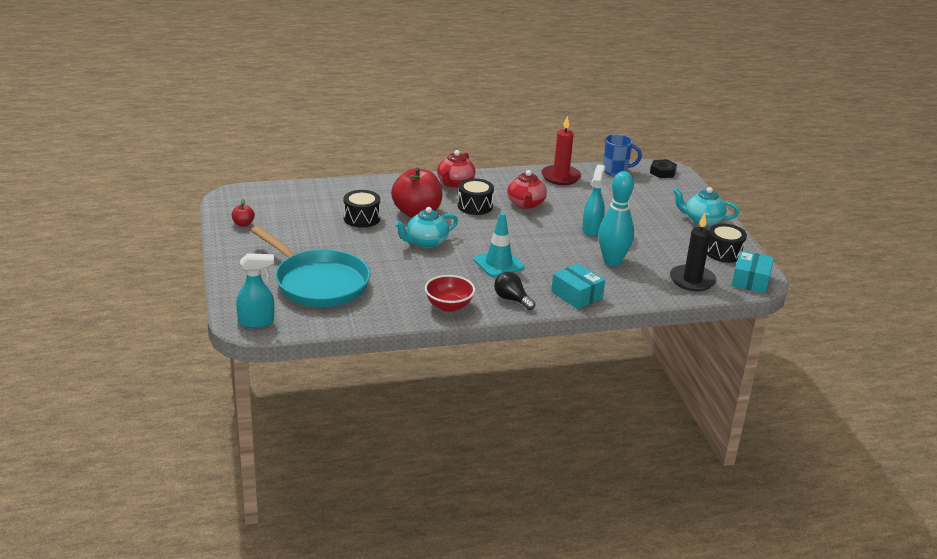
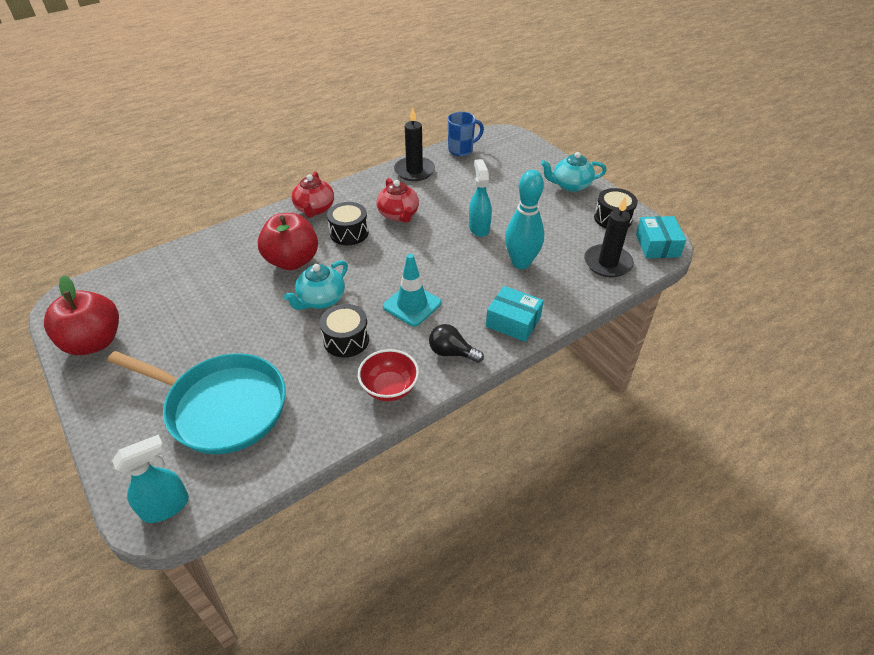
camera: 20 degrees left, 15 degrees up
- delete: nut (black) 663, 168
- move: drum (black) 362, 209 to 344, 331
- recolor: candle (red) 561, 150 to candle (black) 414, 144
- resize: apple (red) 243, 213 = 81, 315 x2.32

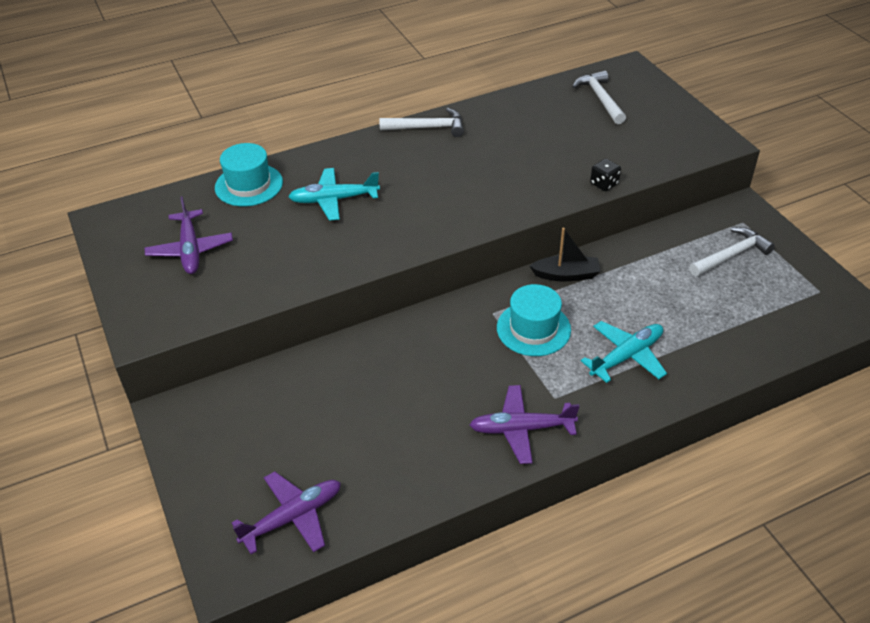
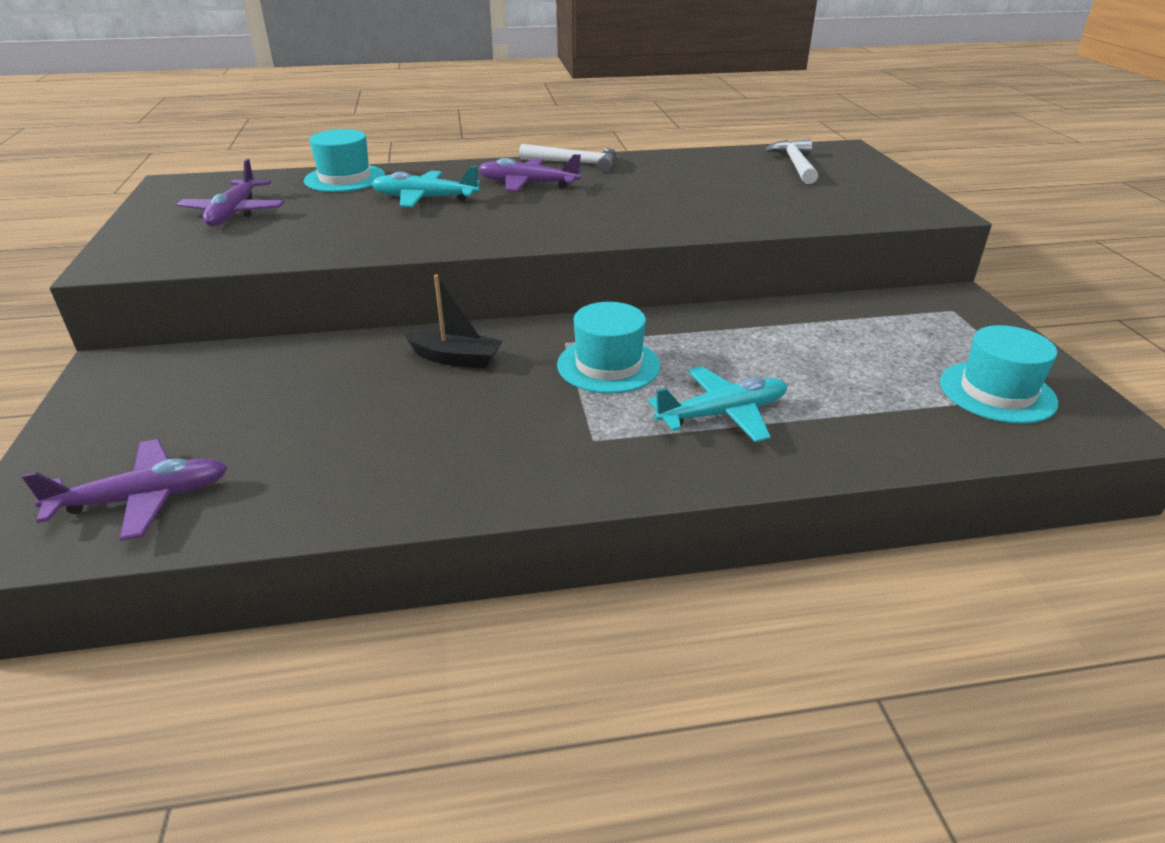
camera: 15 degrees right, 10 degrees down
- delete: dice (black) 605, 175
- delete: hammer (white) 732, 252
- insert: hat (turquoise) 999, 374
- move: plane (purple) 525, 424 to 529, 173
- move: boat (black) 565, 255 to 453, 321

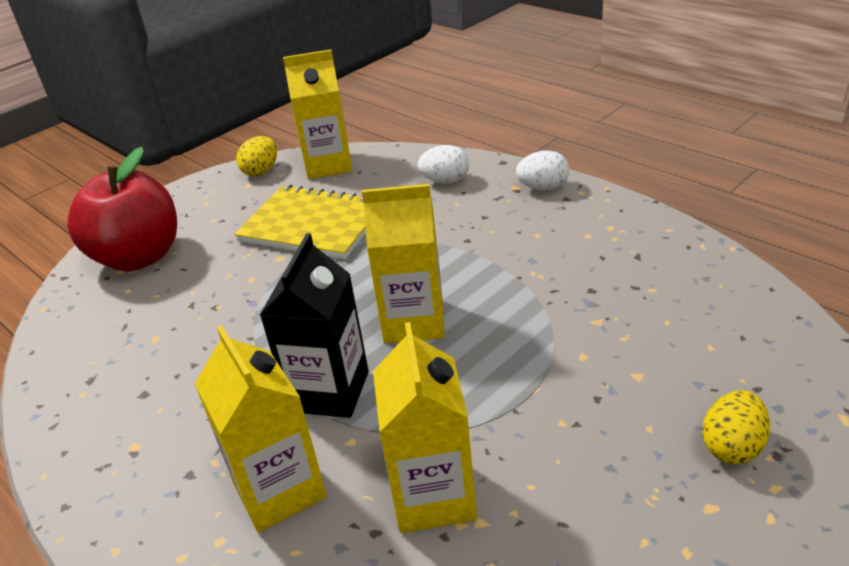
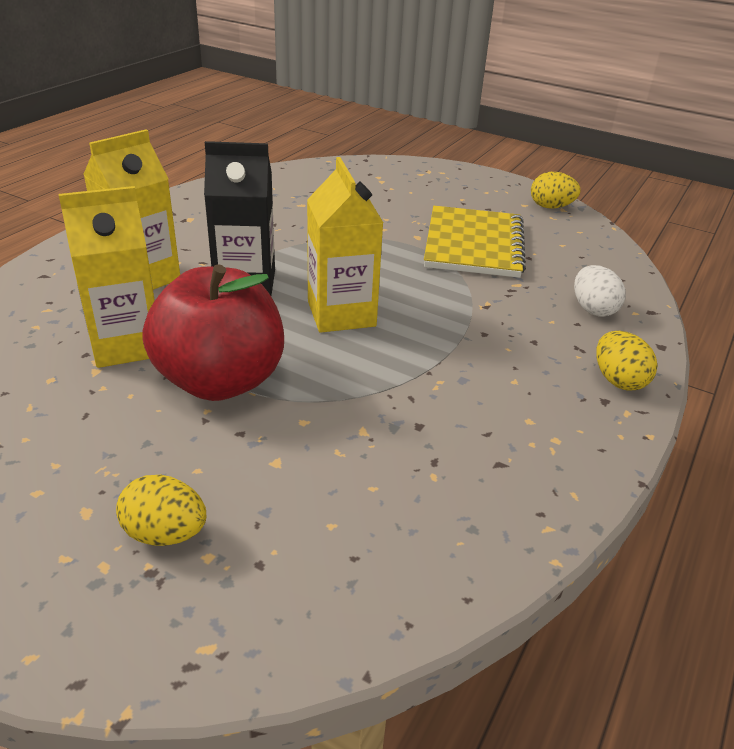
camera: 70 degrees right, 0 degrees up
- delete: carton (yellow) 318, 114
- move: apple (red) 122, 209 to 213, 332
- recolor: egg (white) 542, 170 to egg (yellow) 626, 361

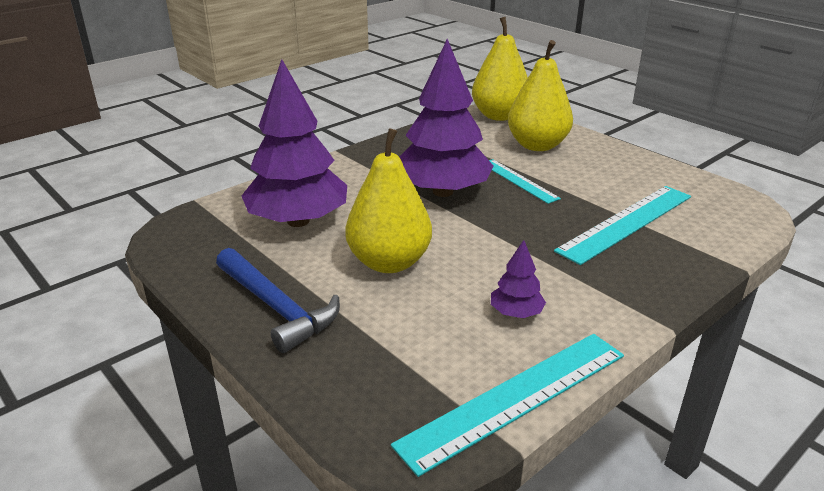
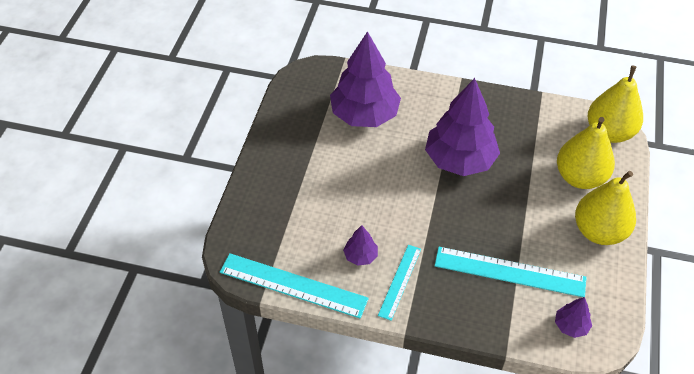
camera: 55 degrees right, 20 degrees up
- delete: hammer (blue) 278, 300
- insert: tree (purple) 573, 317
- move: pear (yellow) 388, 200 to 605, 208
- move: ruler (turquoise) 525, 181 to 399, 283

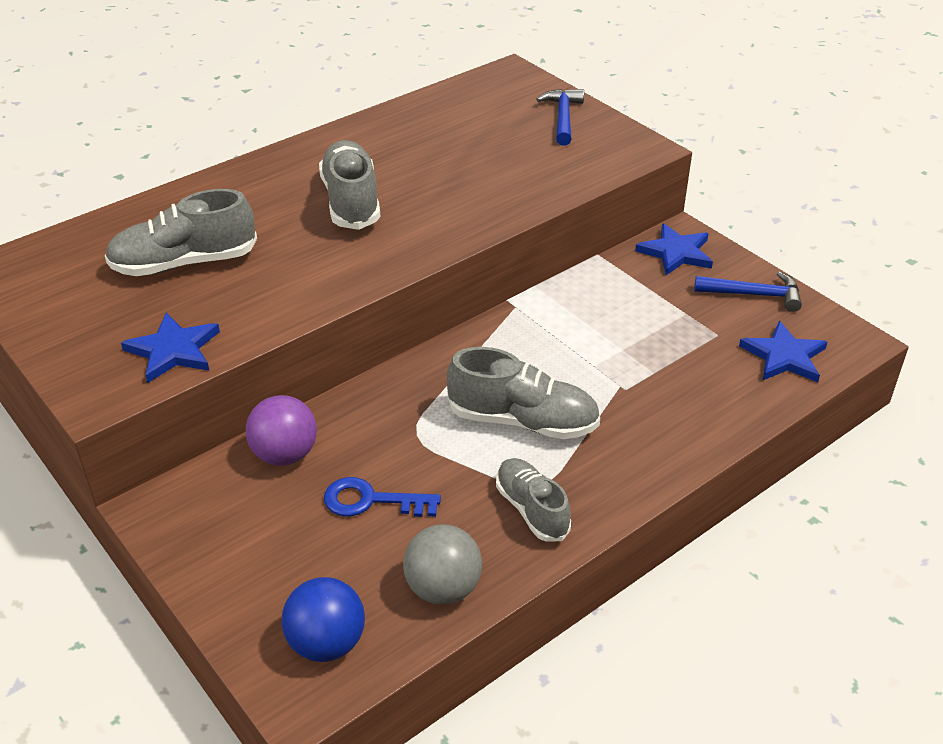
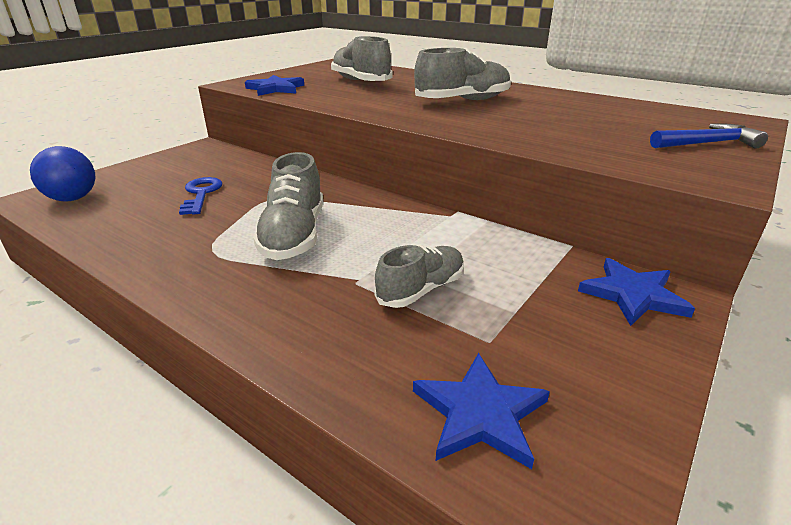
camera: 75 degrees right, 10 degrees down
- delete: ball (purple) 281, 430
- delete: ball (grey) 442, 564
- delete: hammer (blue) 748, 292
- move: shoe (grey) 533, 500 to 419, 276

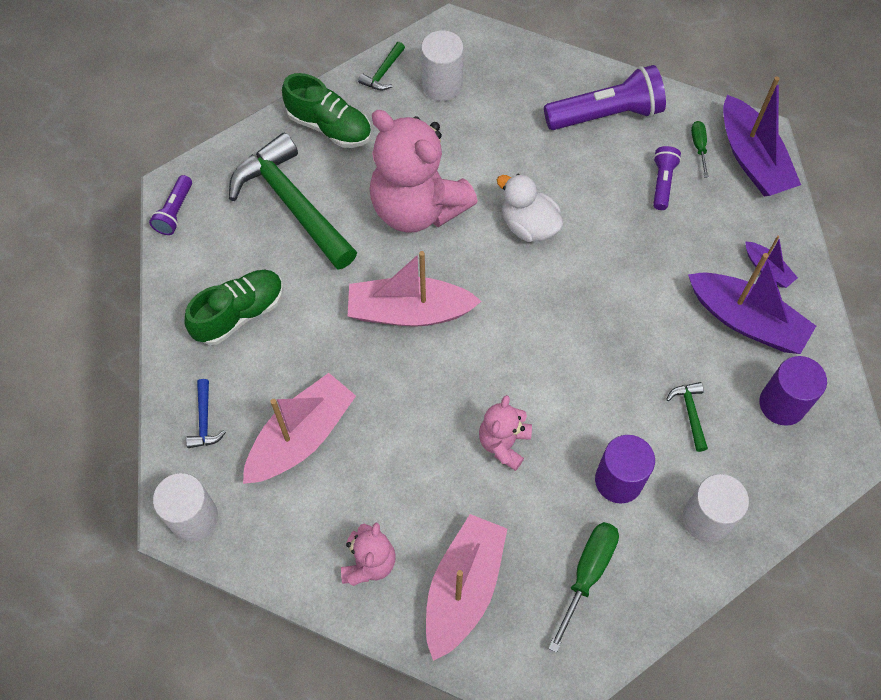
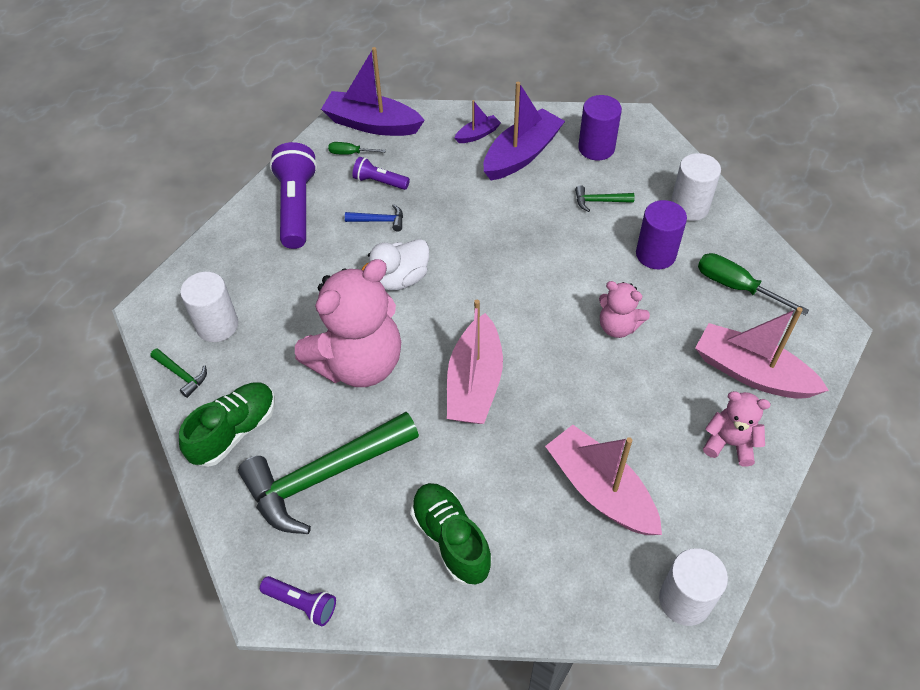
camera: 80 degrees left, 10 degrees down
- move: hammer (blue) 206, 413 to 374, 217
- rotate: boat (purple) 762, 137 = 373, 91 150 degrees counterclockwise

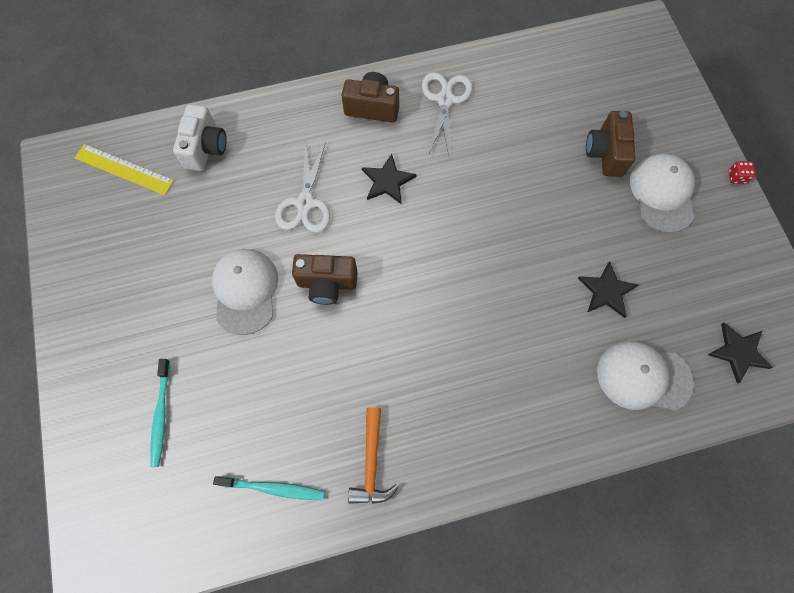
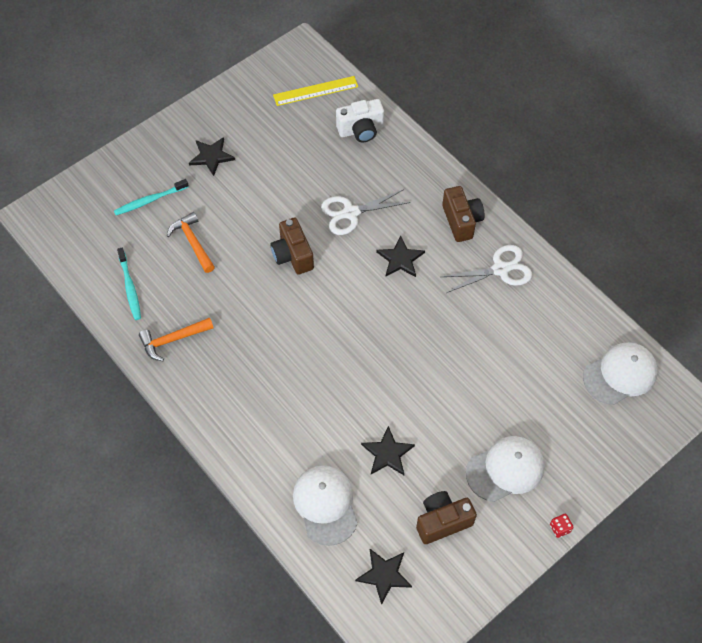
camera: 65 degrees right, 10 degrees down
- insert: hammer (orange) 191, 242
- insert: star (black) 212, 156
- move: cap (white) 245, 292 to 620, 373
- move: camera (brown) 611, 144 to 446, 517
- rotate: ruler (yellow) 124, 169 = 315, 91 75 degrees clockwise

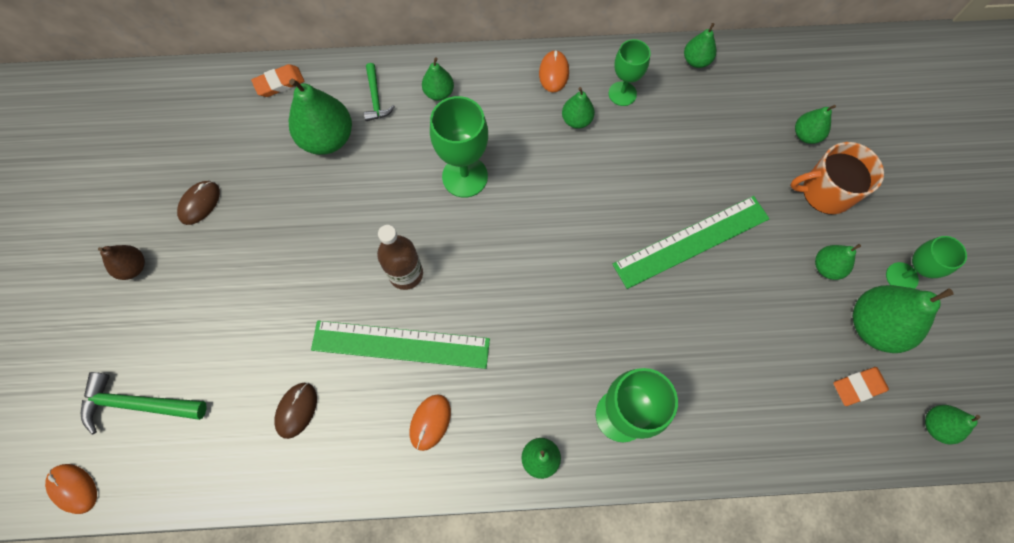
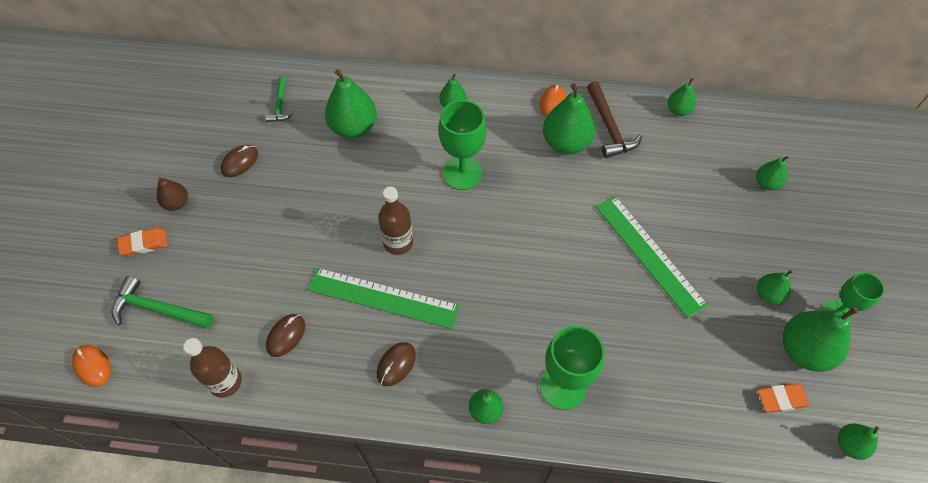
camera: 10 degrees right, 10 degrees down
- delete: mug (orange) 837, 178
- insert: bottle (brown) 212, 368
- move: eraser (orange) 278, 80 to 142, 242
- move: hammer (green) 379, 92 to 279, 99
- replace: goblet (green) 629, 72 to hammer (brown) 614, 119
- recolor: mouse (orange) 430, 422 to mouse (brown) 396, 364
- rotate: ruler (green) 691, 242 = 652, 257 75 degrees clockwise
- resize: pear (green) 578, 108 = 569, 118 x1.83

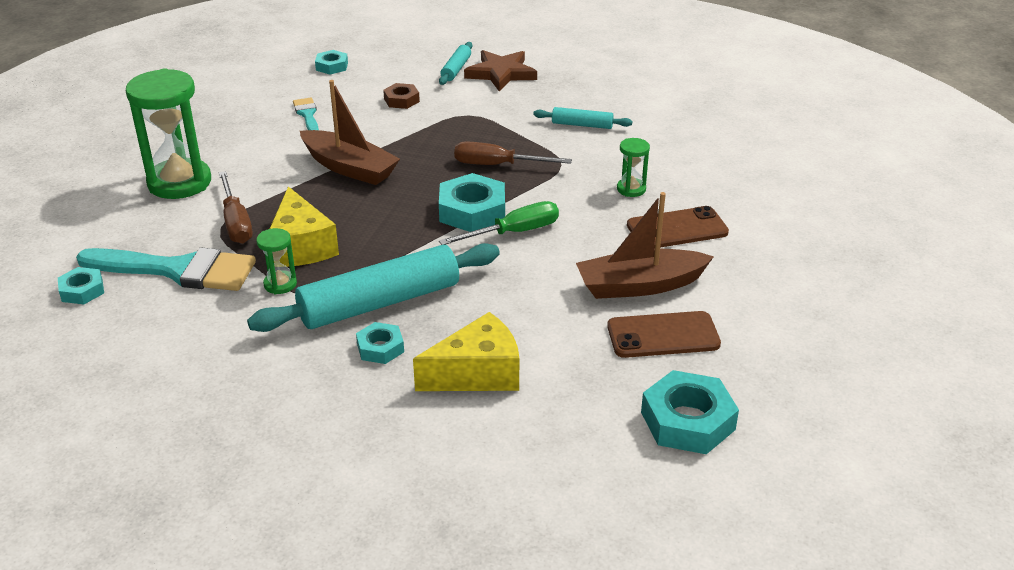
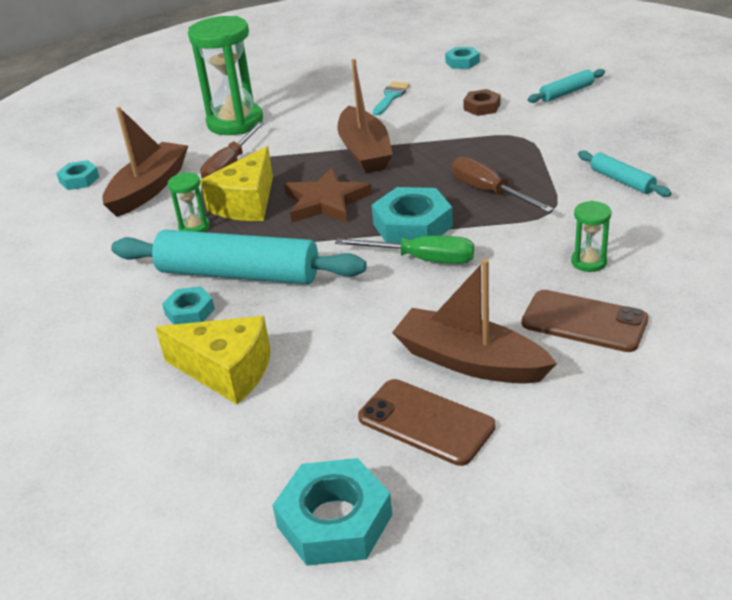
camera: 45 degrees right, 0 degrees up
- move: star (brown) 500, 71 to 328, 195
- replace: brush (turquoise) 166, 269 to boat (brown) 145, 162

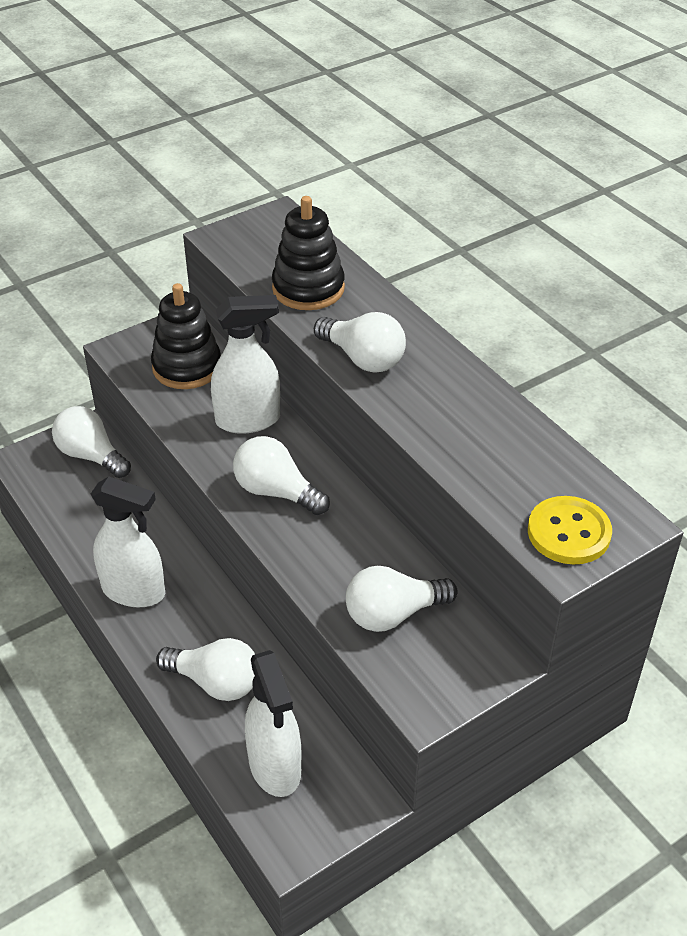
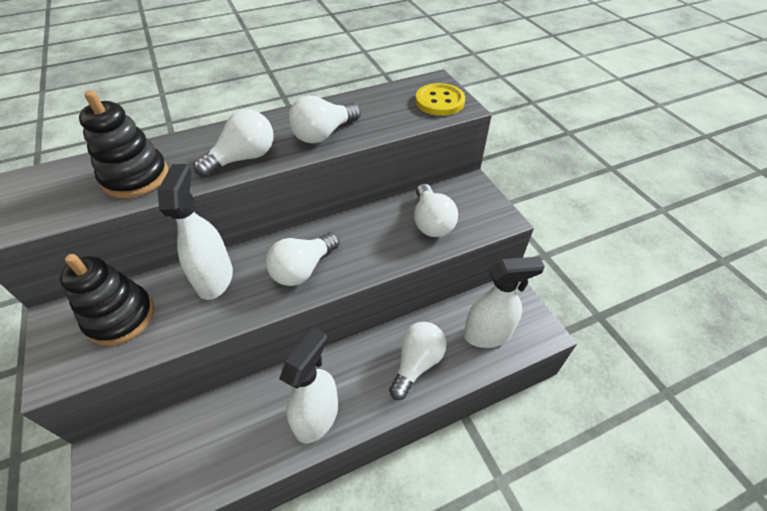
camera: 80 degrees left, 5 degrees up
- move: light bulb (white) 91, 442 to 324, 119

